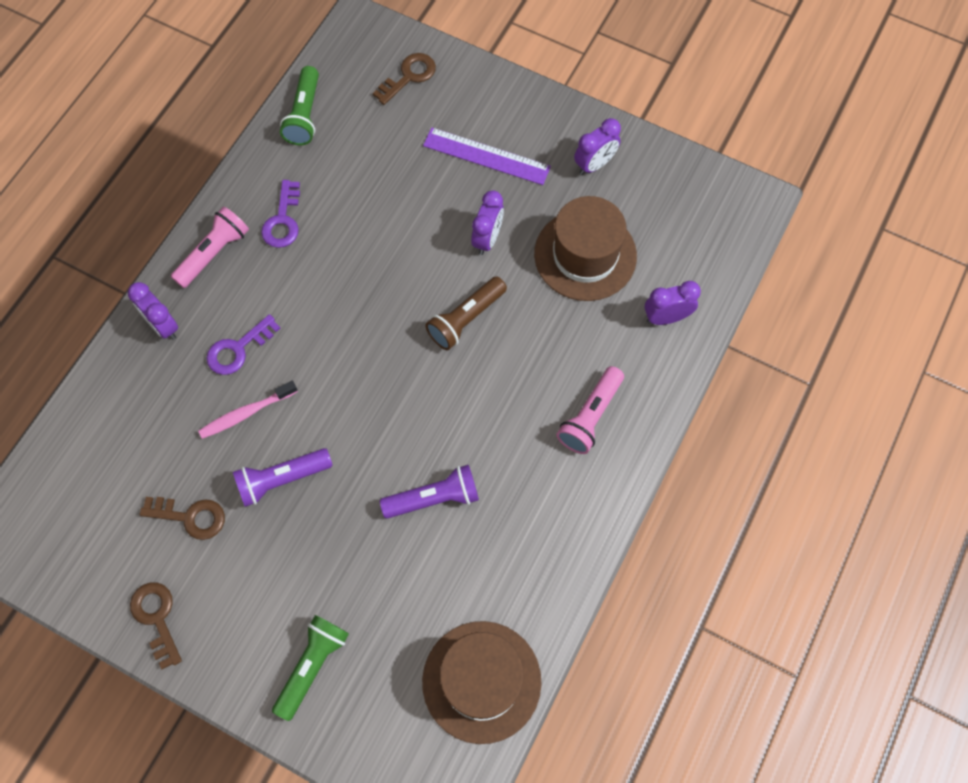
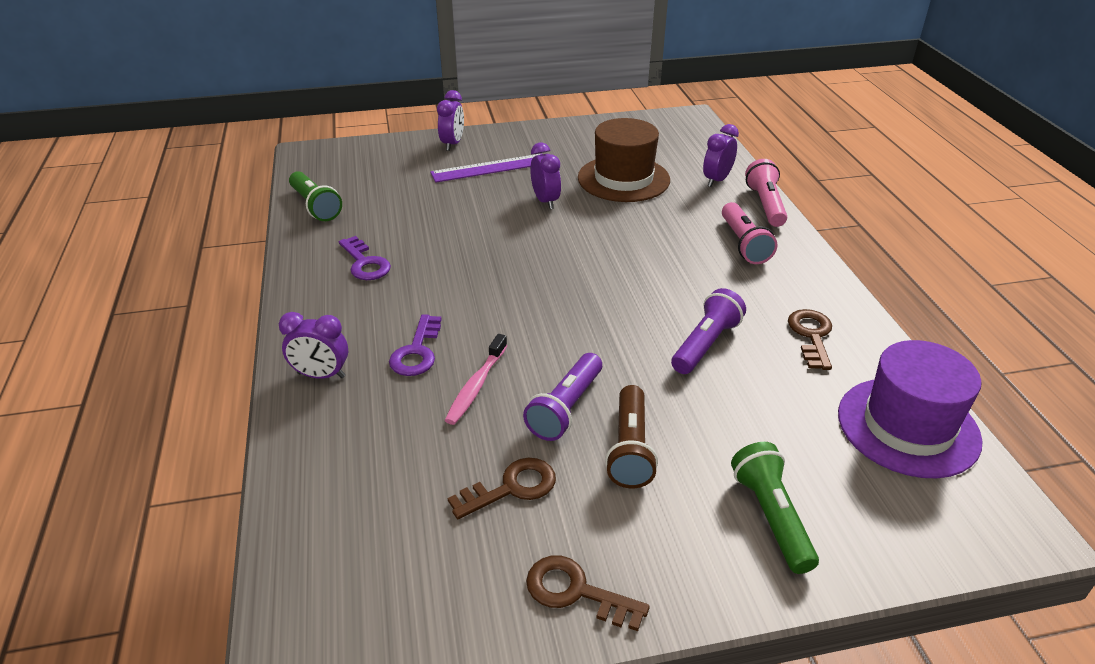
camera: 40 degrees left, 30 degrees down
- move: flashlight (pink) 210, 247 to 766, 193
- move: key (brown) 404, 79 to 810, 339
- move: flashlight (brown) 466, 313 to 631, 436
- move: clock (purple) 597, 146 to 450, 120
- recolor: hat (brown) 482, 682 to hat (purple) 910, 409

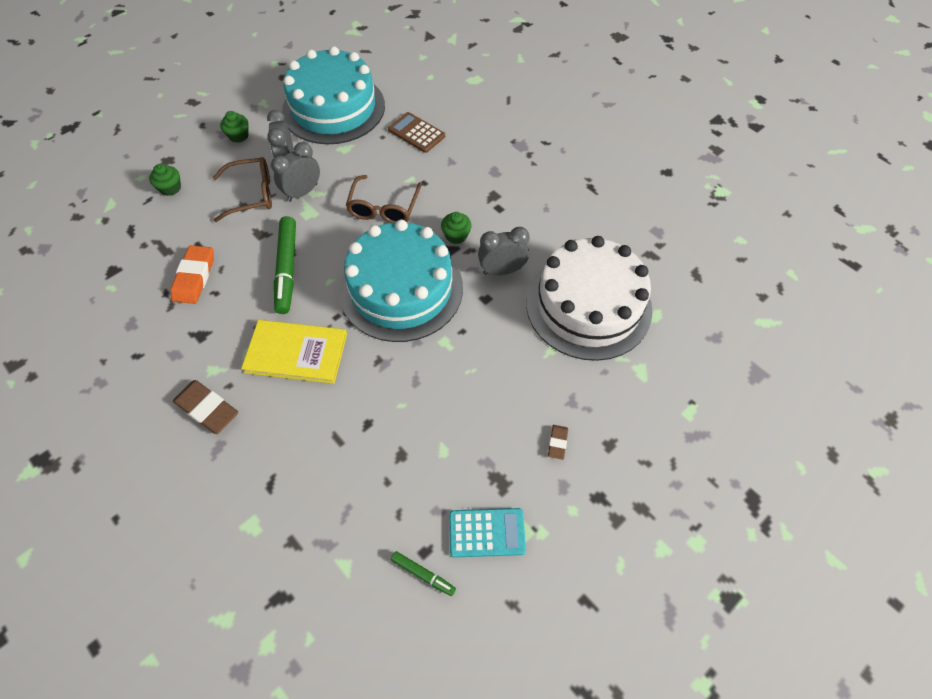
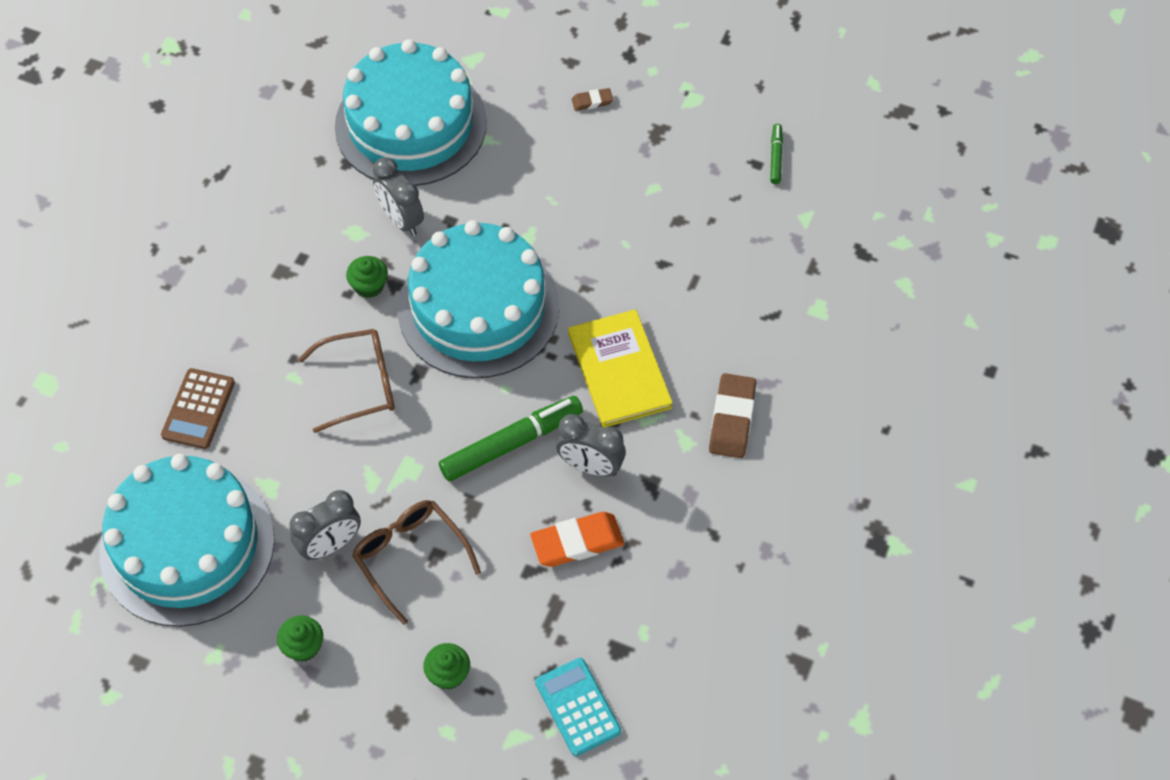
camera: 115 degrees left, 0 degrees up
- move: clock (grey) 295, 172 to 591, 445
- move: calculator (turquoise) 487, 533 to 578, 707
- recolor: cake (white) 589, 298 to cake (turquoise) 411, 112

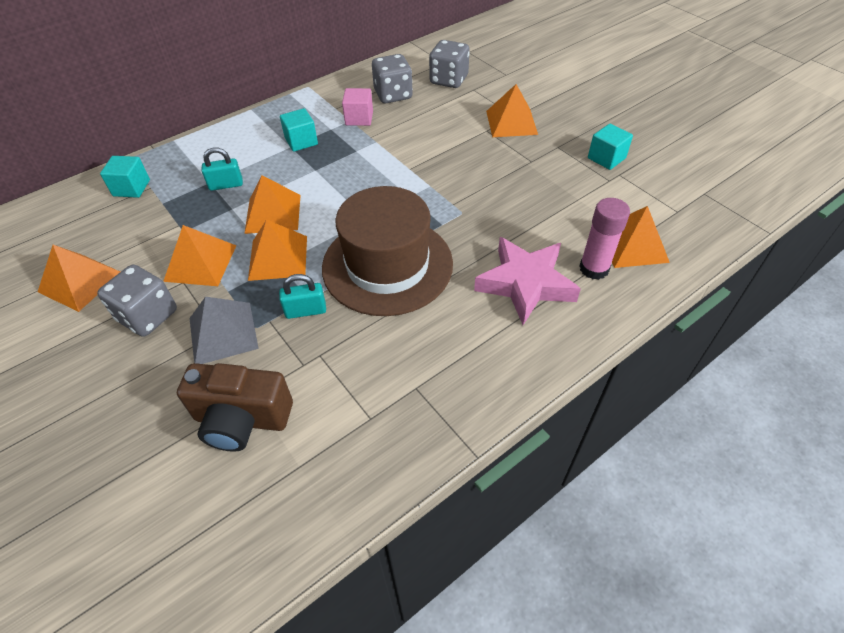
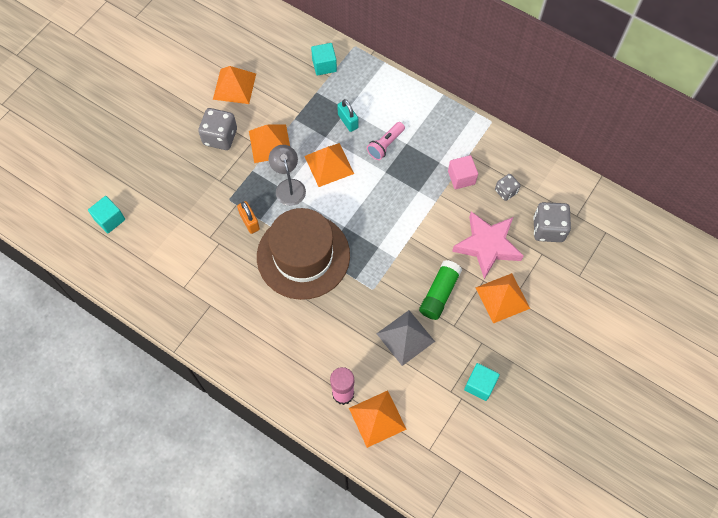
camera: 70 degrees right, 15 degrees up
- delete: camera (brown) 235, 407
- insert: flashlight (pink) 386, 141
- insert: glue stick (green) 440, 290
- move: pyramid (grey) 224, 330 to 406, 338
- move: cube (turquoise) 299, 130 to 106, 214
- move: star (pink) 527, 281 to 488, 245
- replace: pyramid (orange) 277, 250 to lamp (grey) 287, 175
- recolor: padlock (turquoise) 302, 296 to padlock (orange) 248, 217
- resize: dice (grey) 392, 78 = 507, 187 x0.59

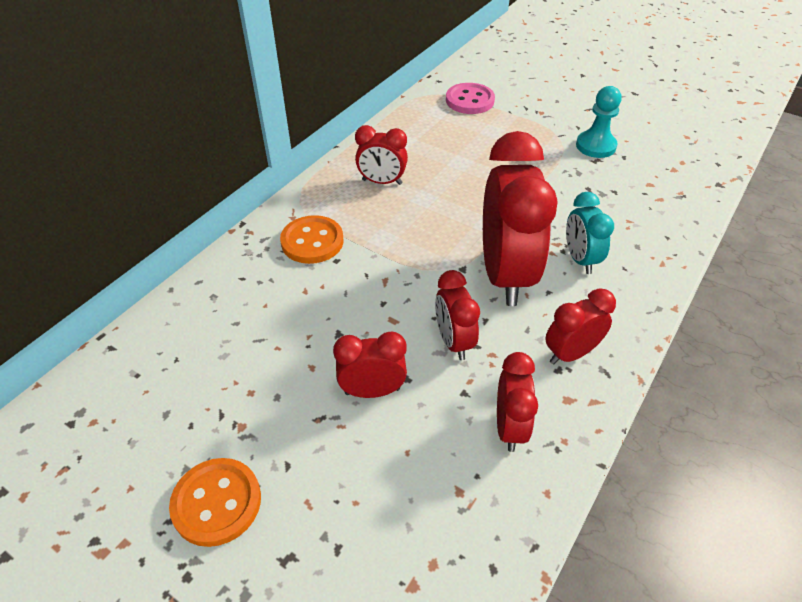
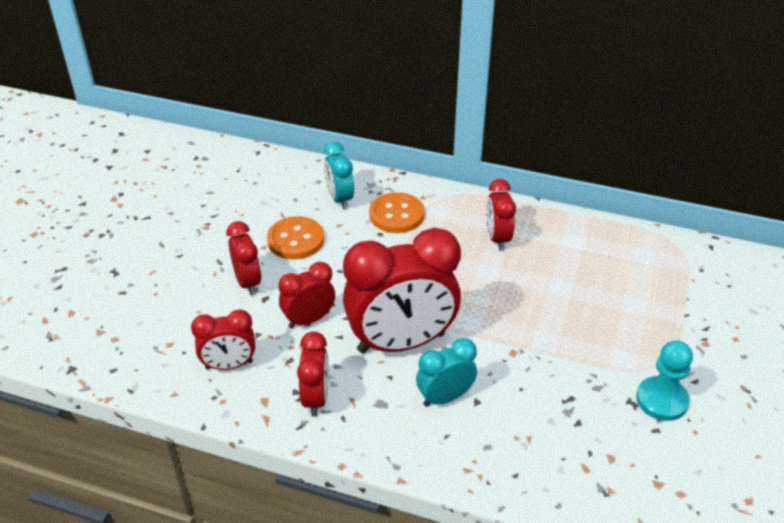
camera: 75 degrees right, 5 degrees down
- delete: button (pink) 470, 98
- insert: clock (turquoise) 339, 175
- move: button (orange) 215, 502 to 295, 237
- rotate: clock (red) 580, 326 = 313, 374 45 degrees clockwise

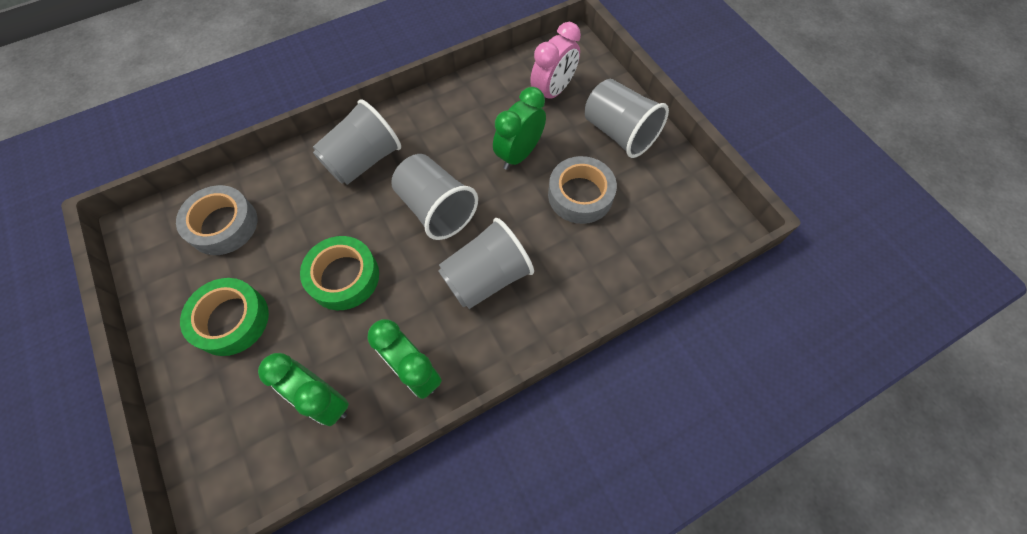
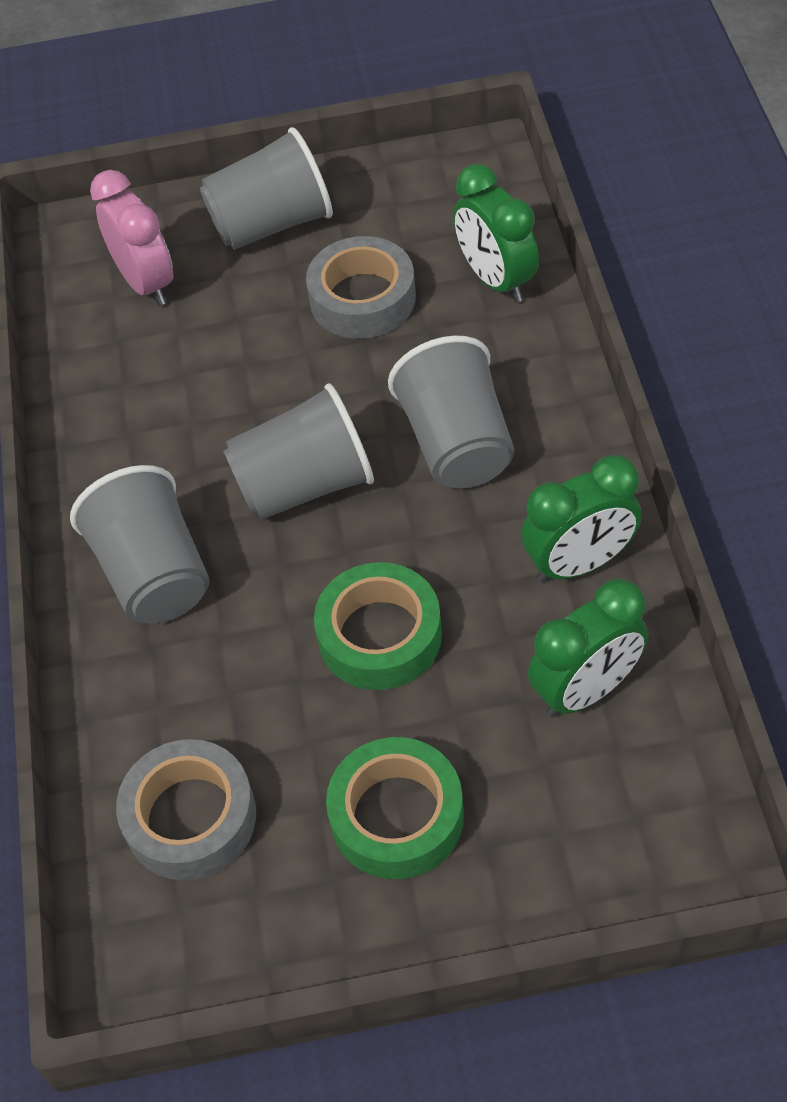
camera: 65 degrees left, 10 degrees down
- move: clock (green) 519, 128 to 496, 233

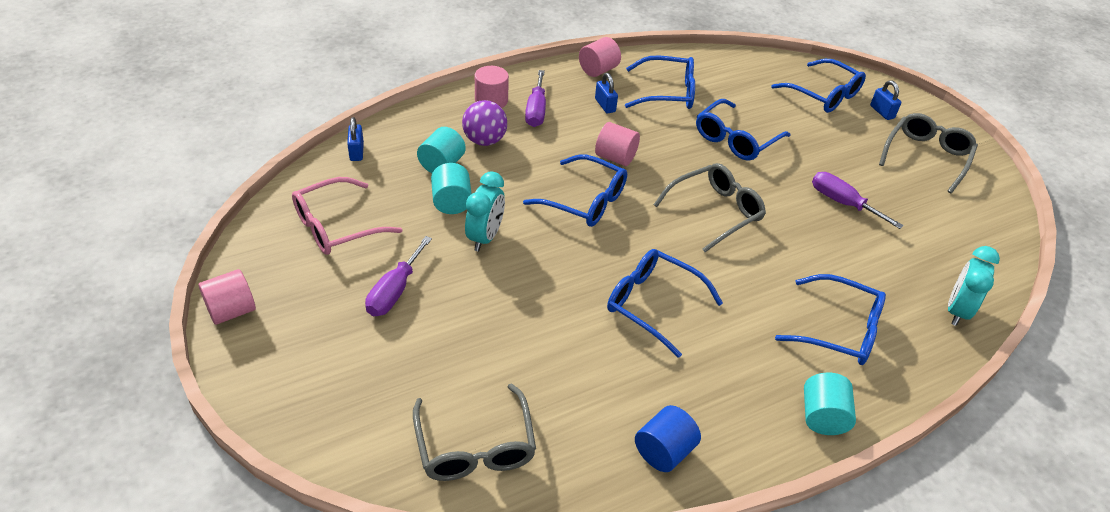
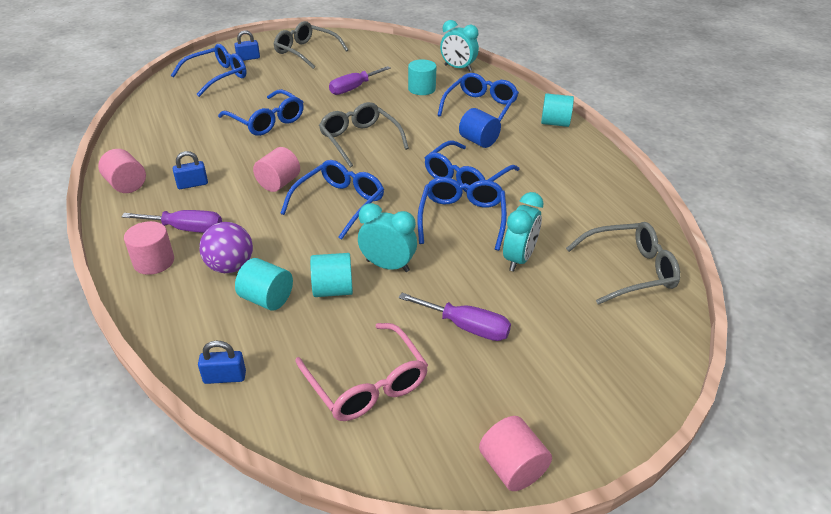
camera: 85 degrees left, 5 degrees down
- insert: cylinder (turquoise) 422, 77
- insert: clock (turquoise) 523, 232
- move: glasses (blue) 660, 82 to 462, 214
- move: cylinder (blue) 668, 438 to 480, 128

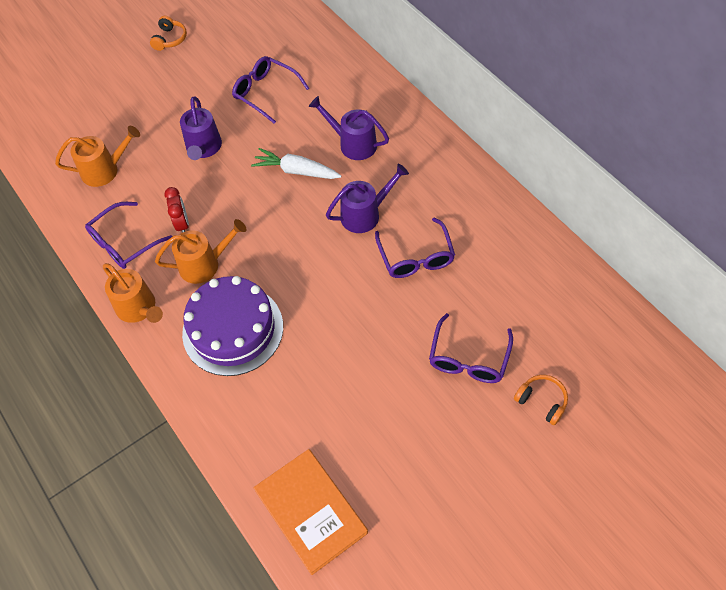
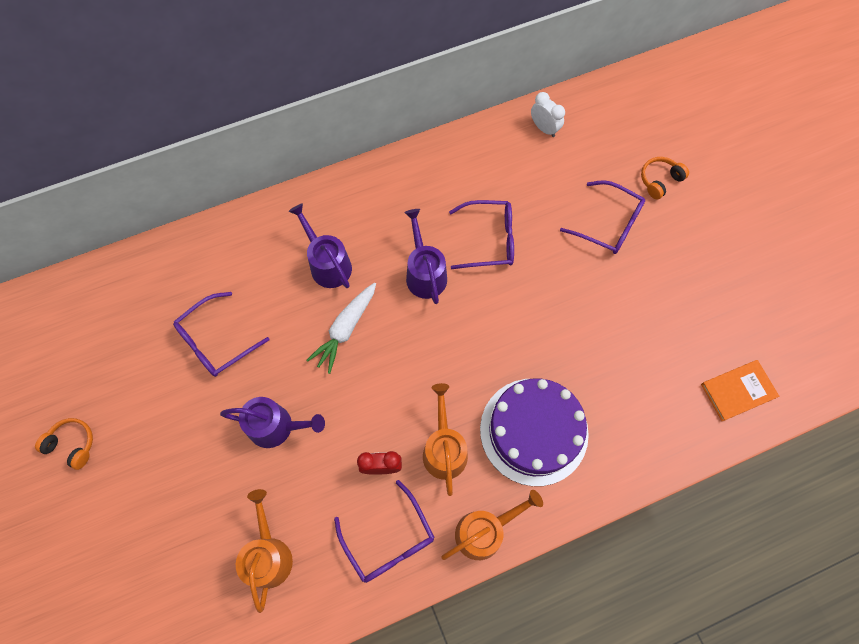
camera: 80 degrees left, 10 degrees up
- insert: clock (white) 548, 114
- rotate: watering can (purple) 349, 128 = 320, 245 105 degrees clockwise
- resize: book (orange) 311, 512 = 740, 390 x0.66

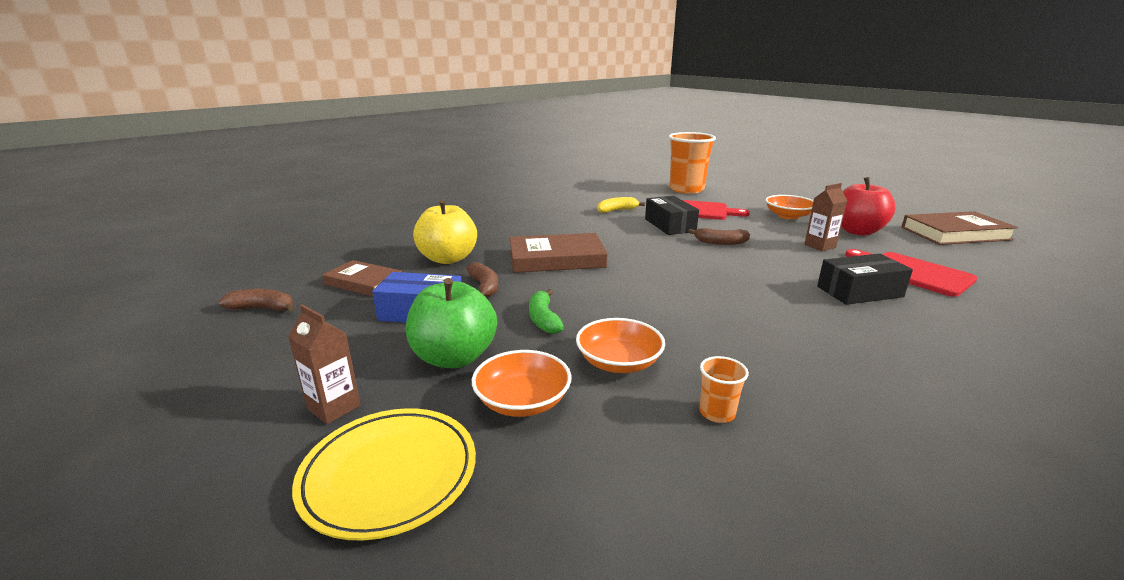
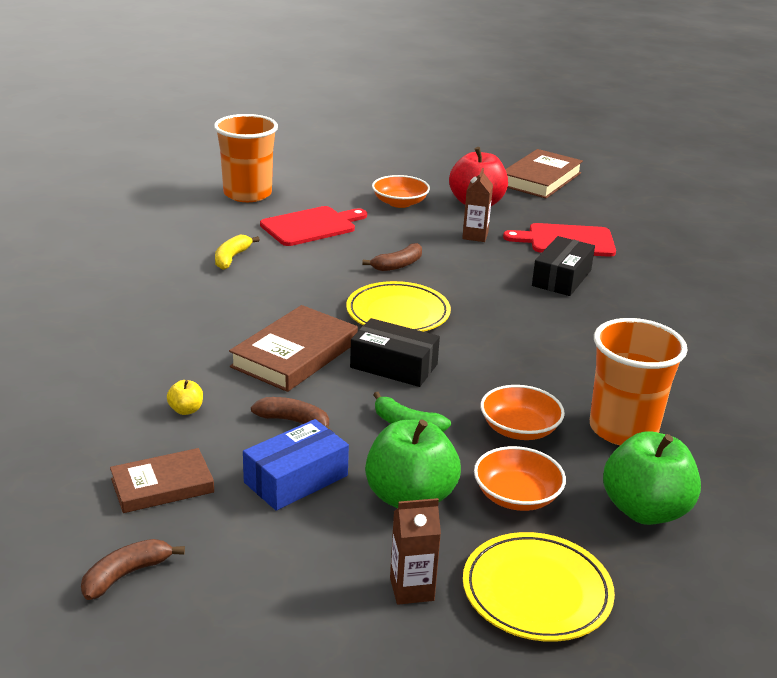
camera: 50 degrees left, 5 degrees up
- insert: plate (yellow) 398, 306
- insert: apple (green) 652, 478
- move: box (black) 672, 215 to 395, 352
- resize: apple (yellow) 445, 231 = 185, 397 x0.42
- resize: cup (orange) 724, 389 = 639, 381 x2.38

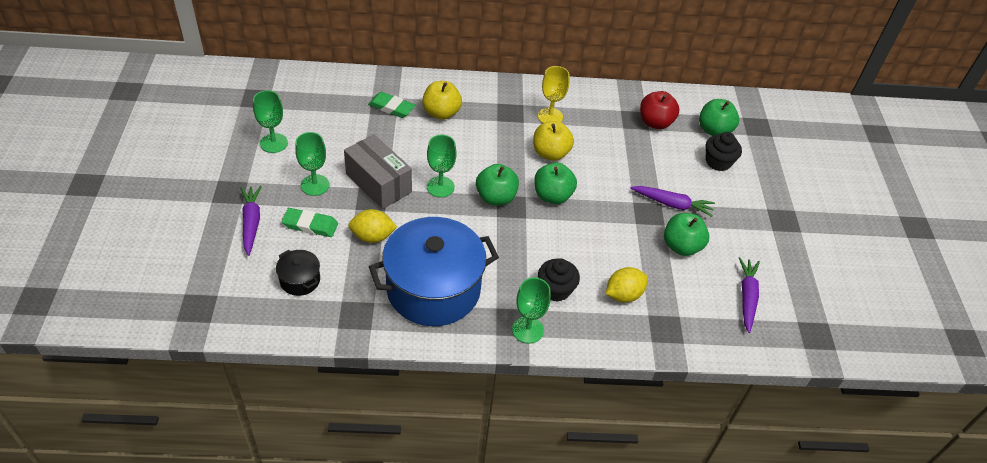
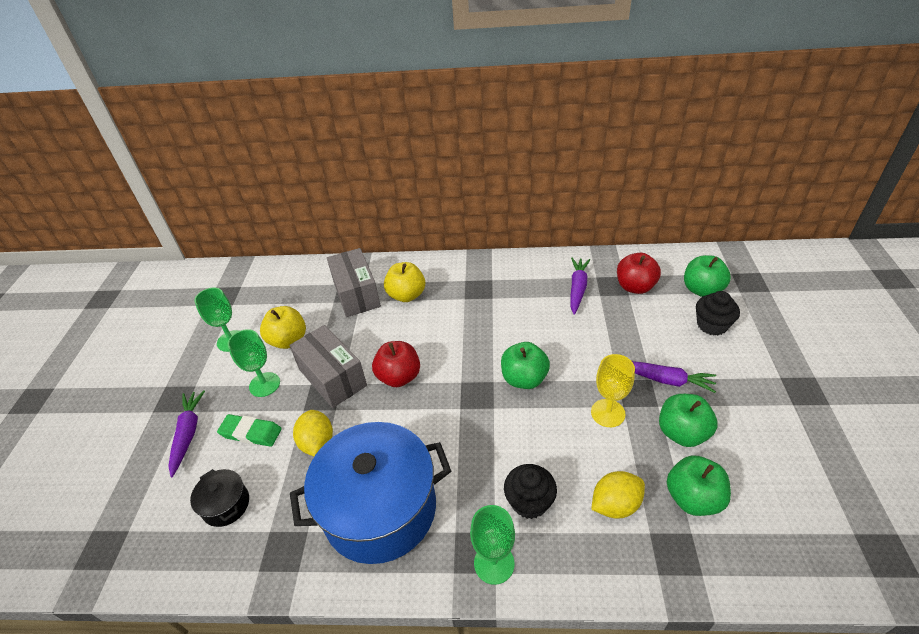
camera: 10 degrees right, 5 degrees down
- move: apple (green) 497, 184 to 699, 485
- move: apple (yellow) 553, 141 to 283, 327
- move: goblet (yellow) 553, 94 to 613, 390
- move: carrot (purple) 749, 295 to 580, 286
- replace: eraser (green) 391, 105 to box (grey) 354, 282
- replace: goblet (green) 442, 166 to apple (red) 396, 364
- rotate: lemon (yellow) 372, 226 = 313, 433 75 degrees clockwise

